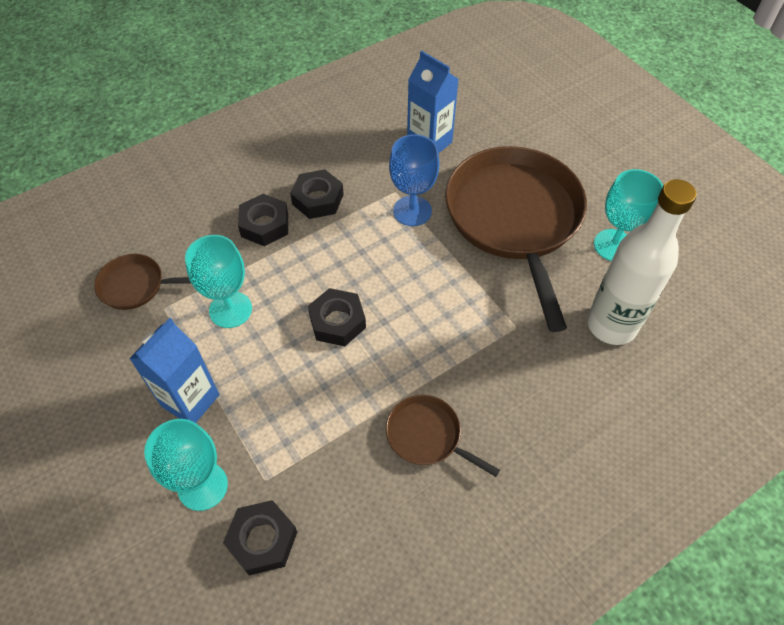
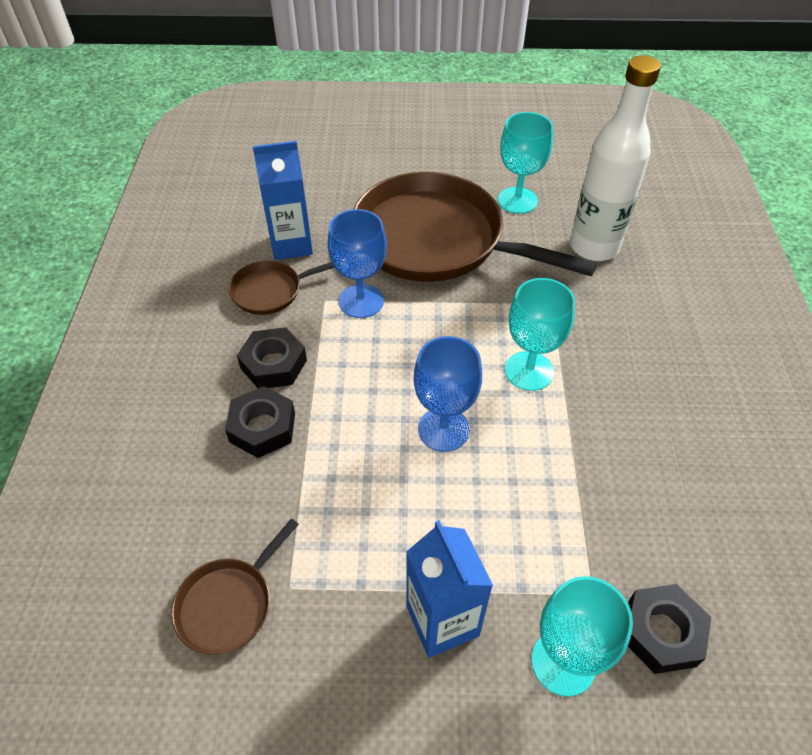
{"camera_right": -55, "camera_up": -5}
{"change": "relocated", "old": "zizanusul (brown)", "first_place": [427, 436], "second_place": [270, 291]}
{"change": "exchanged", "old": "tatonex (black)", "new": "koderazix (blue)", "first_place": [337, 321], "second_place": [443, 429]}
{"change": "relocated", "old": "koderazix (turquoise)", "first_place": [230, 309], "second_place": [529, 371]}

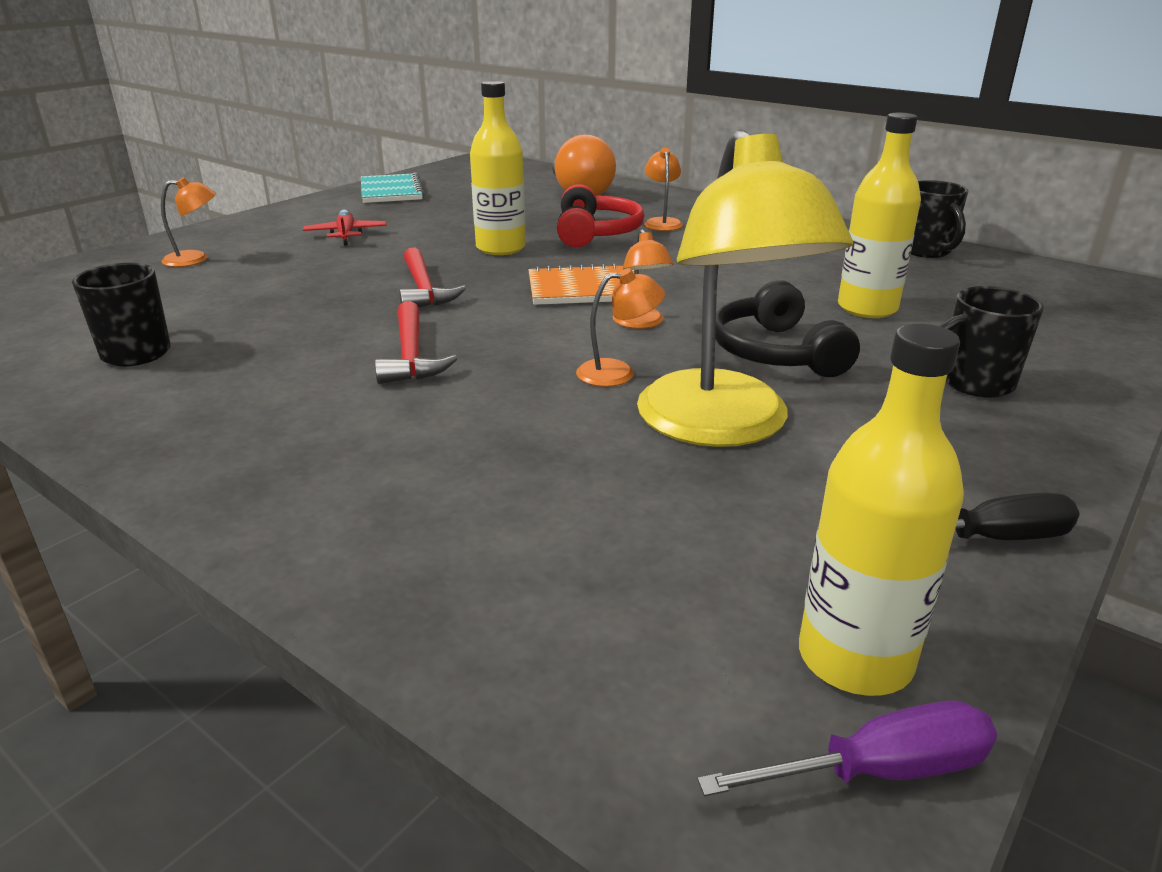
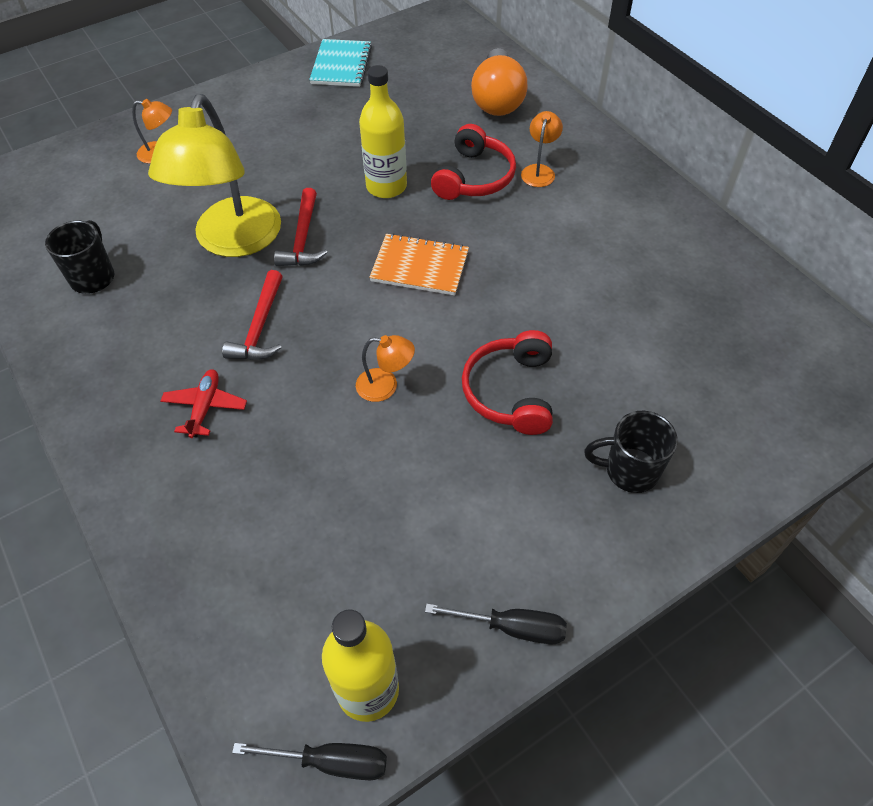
{"camera_right": 20, "camera_up": 25}
{"change": "relocated", "old": "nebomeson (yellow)", "first_place": [722, 427], "second_place": [233, 241]}
{"change": "relocated", "old": "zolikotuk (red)", "first_place": [346, 235], "second_place": [205, 407]}
{"change": "colour", "old": "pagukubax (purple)", "new": "pagukubax (black)", "first_place": [879, 770], "second_place": [331, 761]}
{"change": "colour", "old": "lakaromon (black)", "new": "lakaromon (red)", "first_place": [776, 352], "second_place": [511, 391]}
{"change": "missing", "old": "nebomeson (orange)", "first_place": [640, 323]}
{"change": "missing", "old": "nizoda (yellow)", "first_place": [867, 308]}
{"change": "missing", "old": "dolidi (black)", "first_place": [926, 251]}

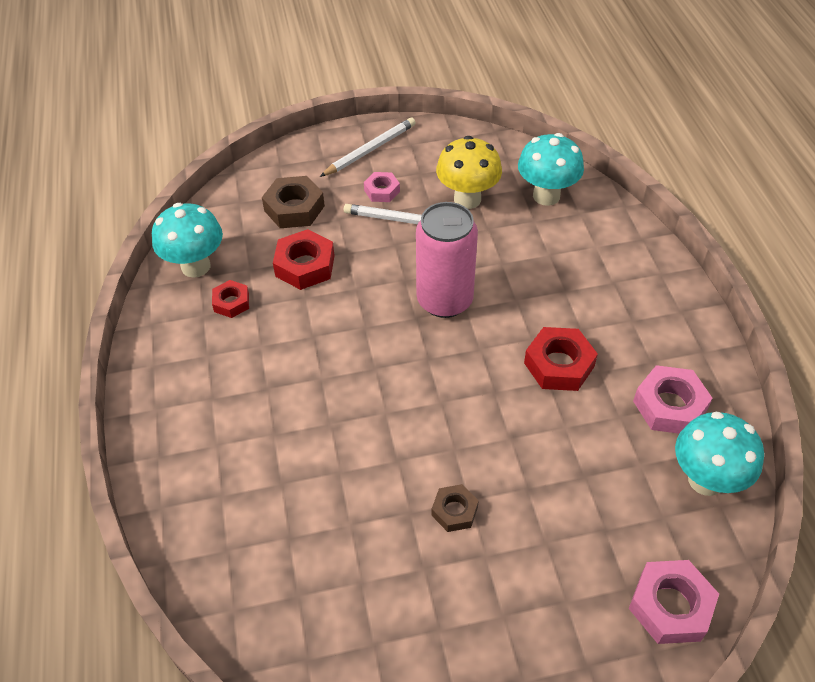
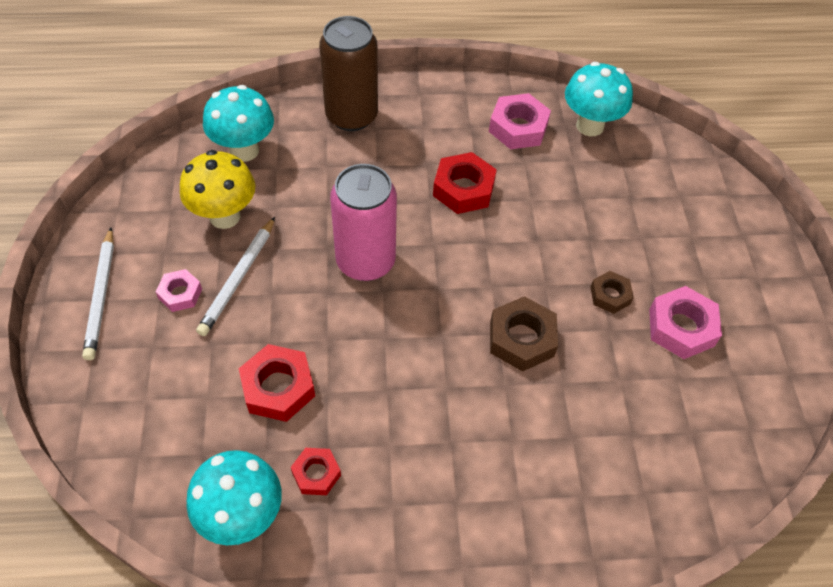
{"camera_right": -85, "camera_up": 5}
{"change": "spun", "old": "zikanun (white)", "first_place": [370, 150], "second_place": [101, 296], "degrees": -150}
{"change": "appeared", "new": "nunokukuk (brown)", "second_place": [351, 116]}
{"change": "relocated", "old": "tatonex (brown)", "first_place": [294, 208], "second_place": [521, 339]}
{"change": "relocated", "old": "tatonex (pink)", "first_place": [670, 606], "second_place": [681, 327]}

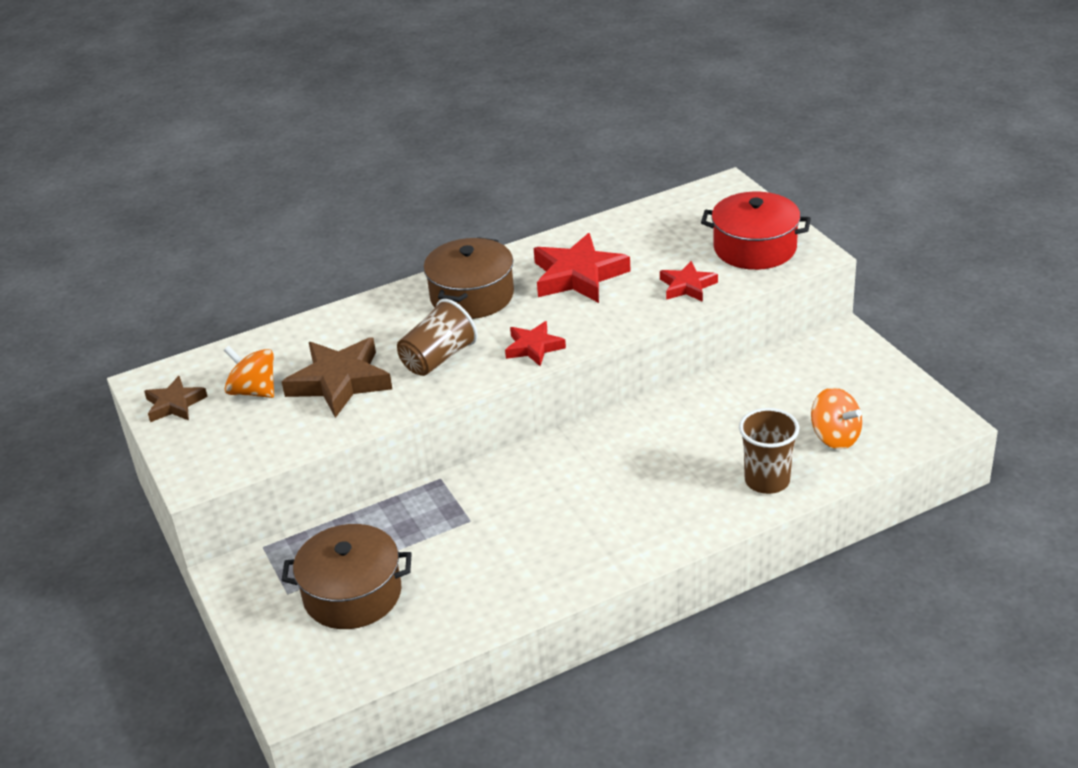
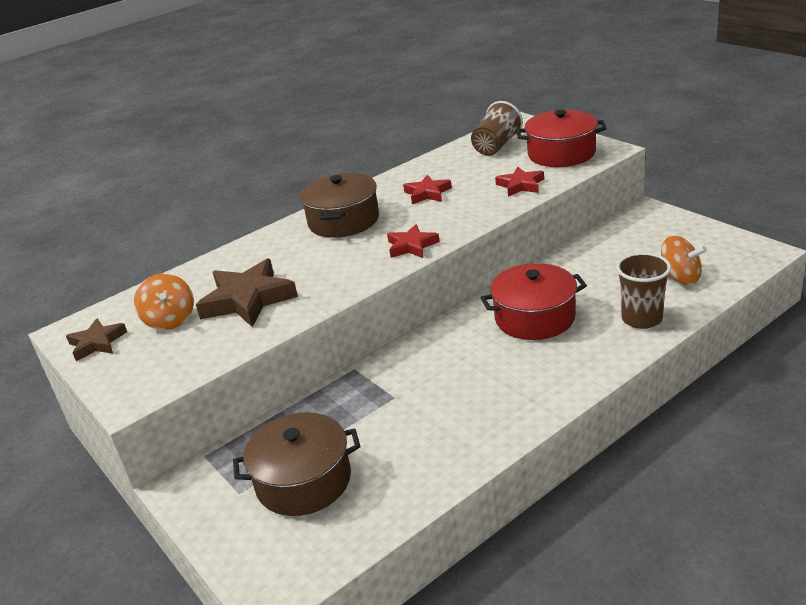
{"camera_right": -10, "camera_up": -5}
{"change": "spun", "old": "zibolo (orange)", "first_place": [254, 391], "second_place": [170, 320], "degrees": -135}
{"change": "size", "old": "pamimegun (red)", "first_place": [578, 276], "second_place": [427, 193], "factor": 0.58}
{"change": "relocated", "old": "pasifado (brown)", "first_place": [438, 358], "second_place": [496, 146]}
{"change": "appeared", "new": "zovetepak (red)", "second_place": [534, 317]}

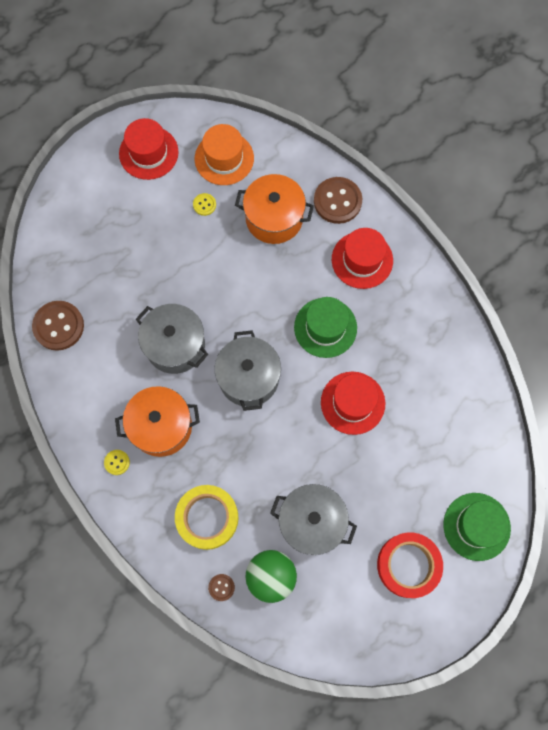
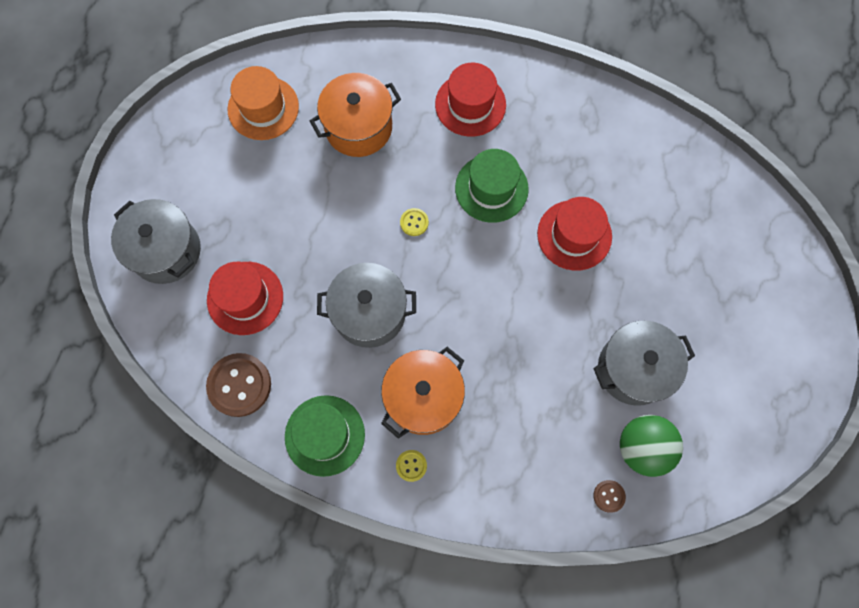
{"camera_right": -40, "camera_up": 0}
{"change": "relocated", "old": "zovetepak (grey)", "first_place": [249, 377], "second_place": [166, 251]}
{"change": "relocated", "old": "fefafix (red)", "first_place": [148, 153], "second_place": [245, 298]}
{"change": "relocated", "old": "fefafix (green)", "first_place": [476, 526], "second_place": [325, 435]}
{"change": "relocated", "old": "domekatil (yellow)", "first_place": [204, 205], "second_place": [414, 222]}
{"change": "missing", "old": "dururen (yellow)", "first_place": [207, 518]}
{"change": "missing", "old": "domekatil (brown)", "first_place": [337, 201]}
{"change": "missing", "old": "dururen (red)", "first_place": [408, 565]}

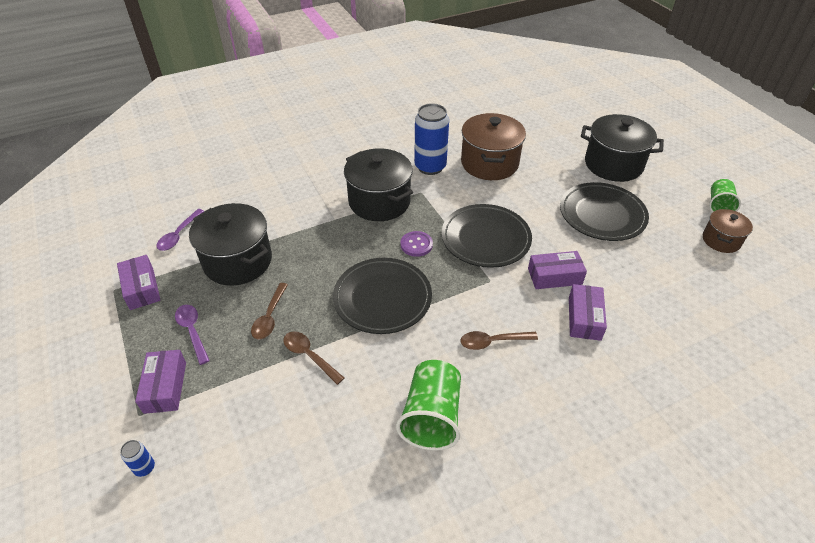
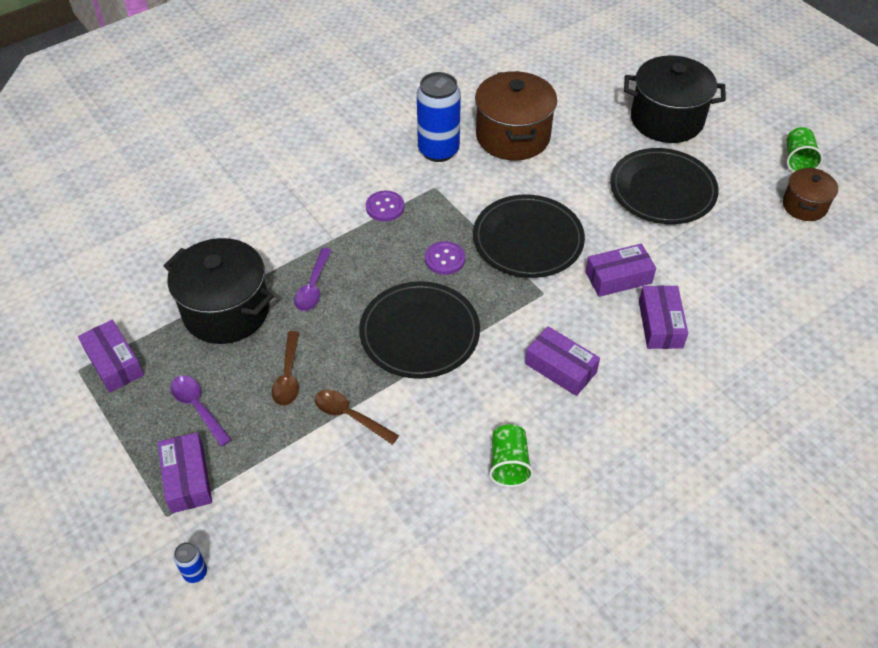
{"camera_right": -10, "camera_up": 5}
{"change": "relocated", "old": "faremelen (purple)", "first_place": [179, 235], "second_place": [313, 287]}
{"change": "exchanged", "old": "zovetepak (black)", "new": "domekatil (purple)", "first_place": [379, 202], "second_place": [385, 207]}
{"change": "size", "old": "pasifado (green)", "first_place": [432, 416], "second_place": [509, 464], "factor": 0.62}
{"change": "exchanged", "old": "faremelen (brown)", "new": "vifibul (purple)", "first_place": [492, 342], "second_place": [560, 368]}

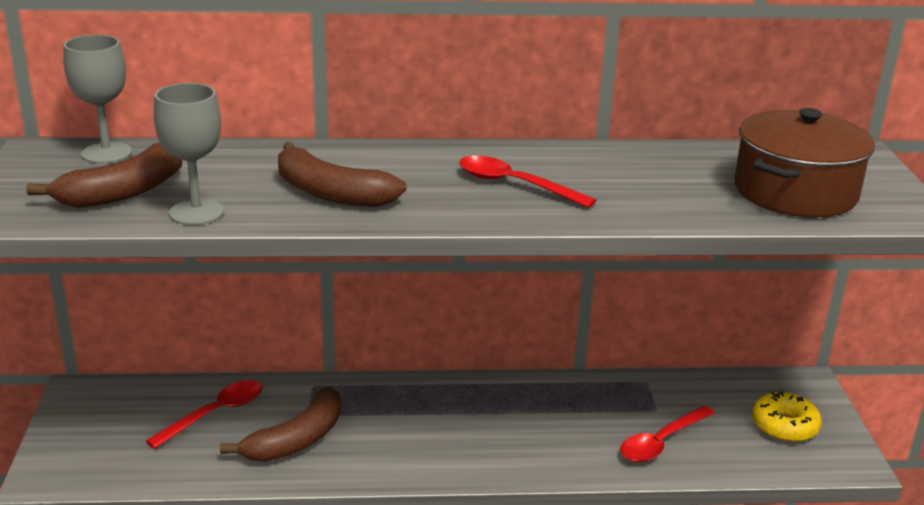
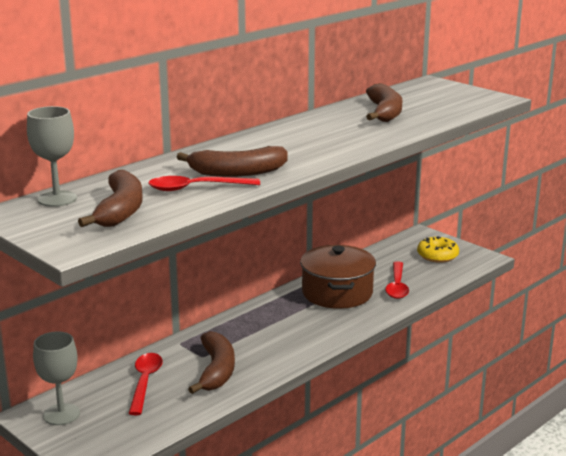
{"camera_right": -40, "camera_up": -5}
{"change": "relocated", "old": "koderazix (grey)", "first_place": [196, 212], "second_place": [61, 414]}
{"change": "relocated", "old": "faremelen (red)", "first_place": [514, 185], "second_place": [196, 188]}
{"change": "relocated", "old": "zovetepak (brown)", "first_place": [795, 192], "second_place": [337, 293]}
{"change": "appeared", "new": "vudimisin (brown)", "second_place": [384, 112]}

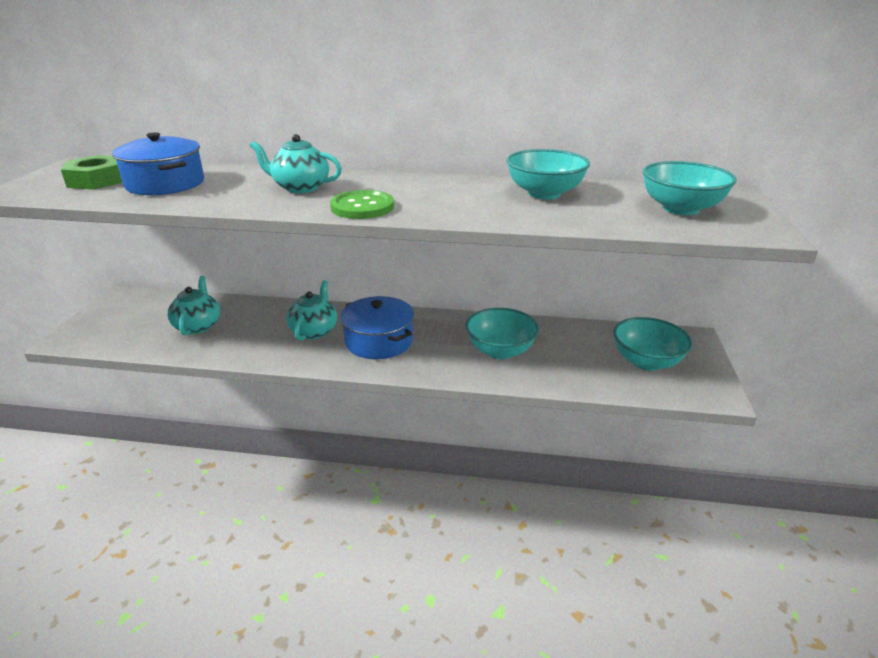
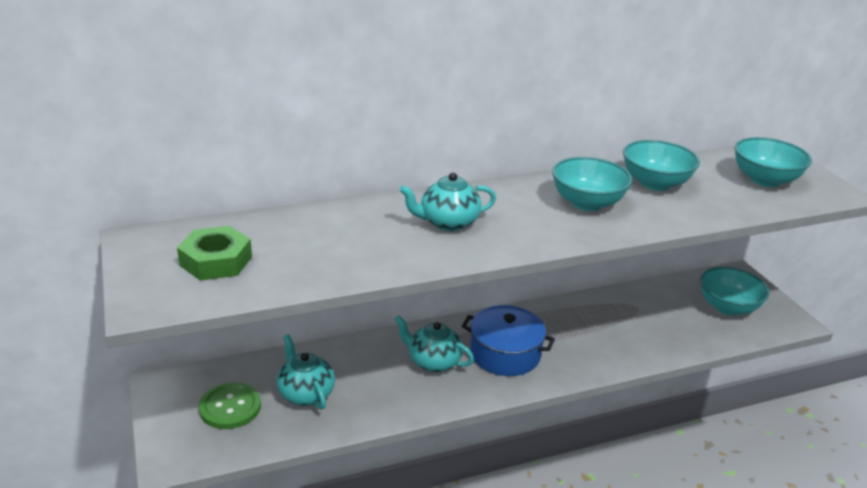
{"camera_right": -30, "camera_up": 0}
{"change": "relocated", "old": "domekatil (green)", "first_place": [362, 207], "second_place": [230, 407]}
{"change": "spun", "old": "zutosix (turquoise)", "first_place": [314, 331], "second_place": [433, 362], "degrees": -45}
{"change": "relocated", "old": "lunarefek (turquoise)", "first_place": [500, 351], "second_place": [587, 203]}
{"change": "missing", "old": "zovetepak (blue)", "first_place": [165, 184]}

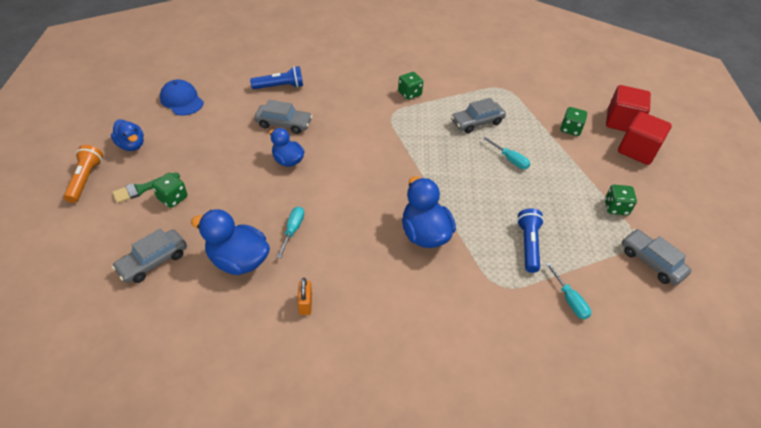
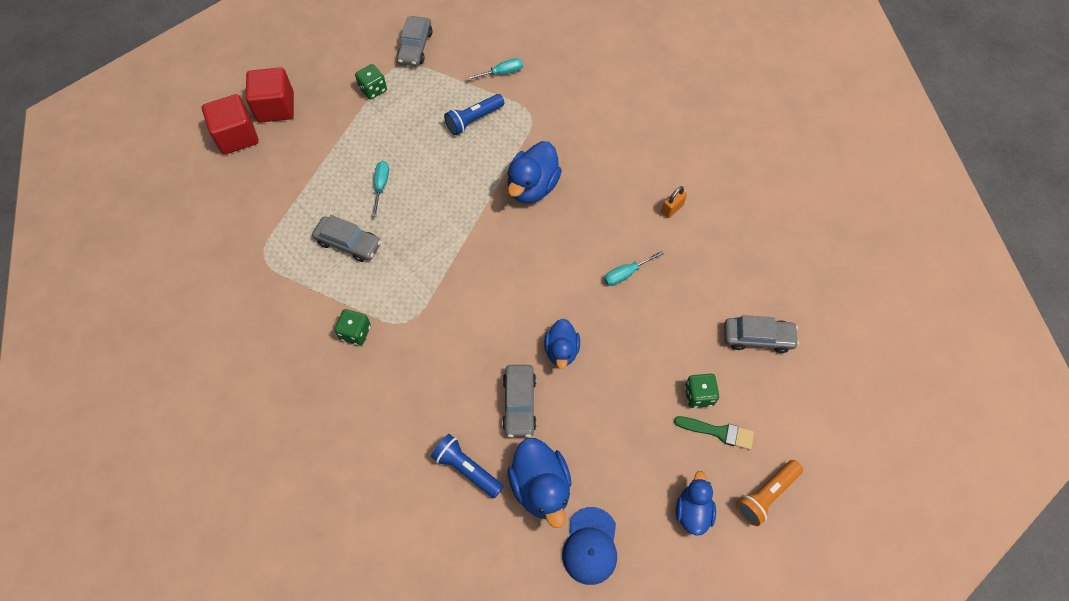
{"camera_right": -130, "camera_up": 15}
{"change": "spun", "old": "pagukubax (turquoise)", "first_place": [569, 300], "second_place": [501, 73], "degrees": 45}
{"change": "spun", "old": "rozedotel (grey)", "first_place": [284, 124], "second_place": [519, 403], "degrees": -150}
{"change": "relocated", "old": "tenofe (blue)", "first_place": [238, 260], "second_place": [541, 487]}
{"change": "missing", "old": "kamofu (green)", "first_place": [570, 129]}

